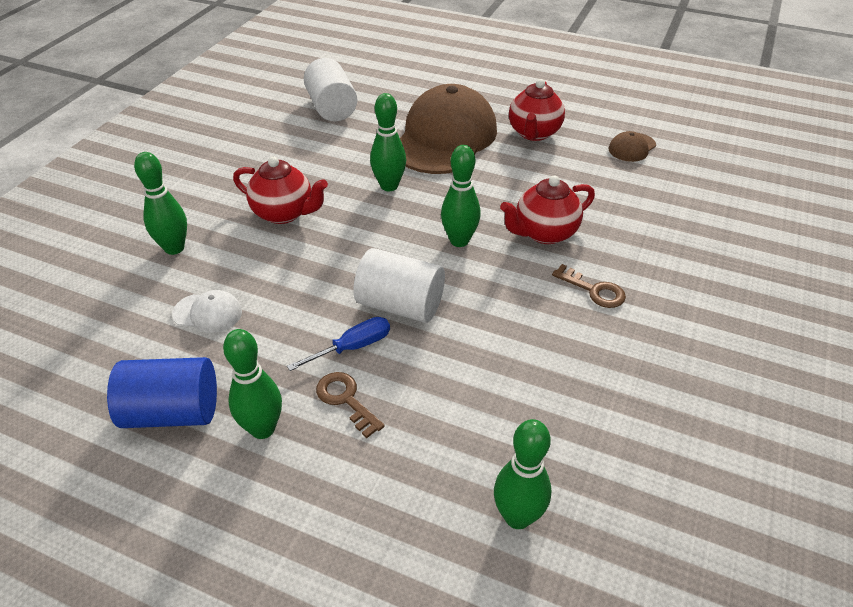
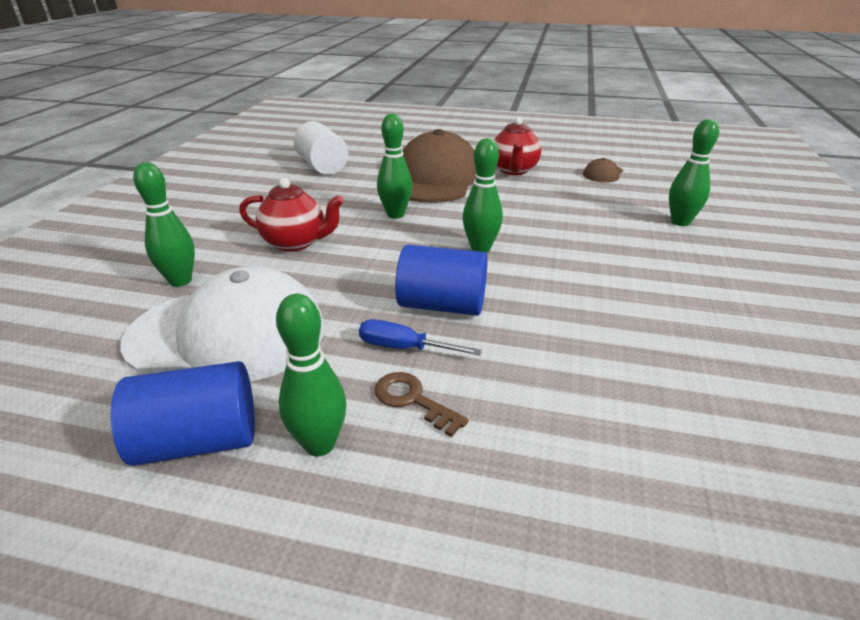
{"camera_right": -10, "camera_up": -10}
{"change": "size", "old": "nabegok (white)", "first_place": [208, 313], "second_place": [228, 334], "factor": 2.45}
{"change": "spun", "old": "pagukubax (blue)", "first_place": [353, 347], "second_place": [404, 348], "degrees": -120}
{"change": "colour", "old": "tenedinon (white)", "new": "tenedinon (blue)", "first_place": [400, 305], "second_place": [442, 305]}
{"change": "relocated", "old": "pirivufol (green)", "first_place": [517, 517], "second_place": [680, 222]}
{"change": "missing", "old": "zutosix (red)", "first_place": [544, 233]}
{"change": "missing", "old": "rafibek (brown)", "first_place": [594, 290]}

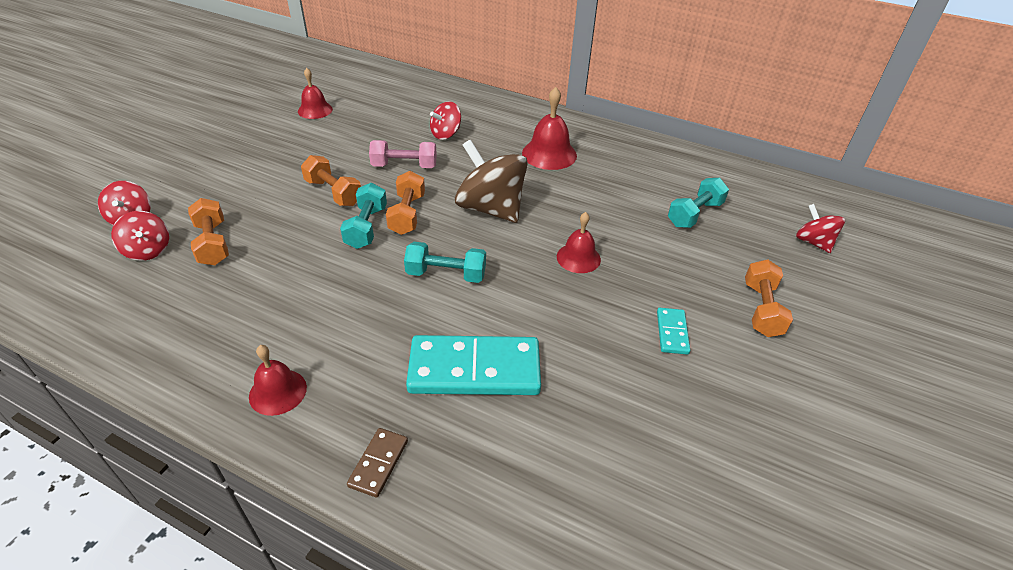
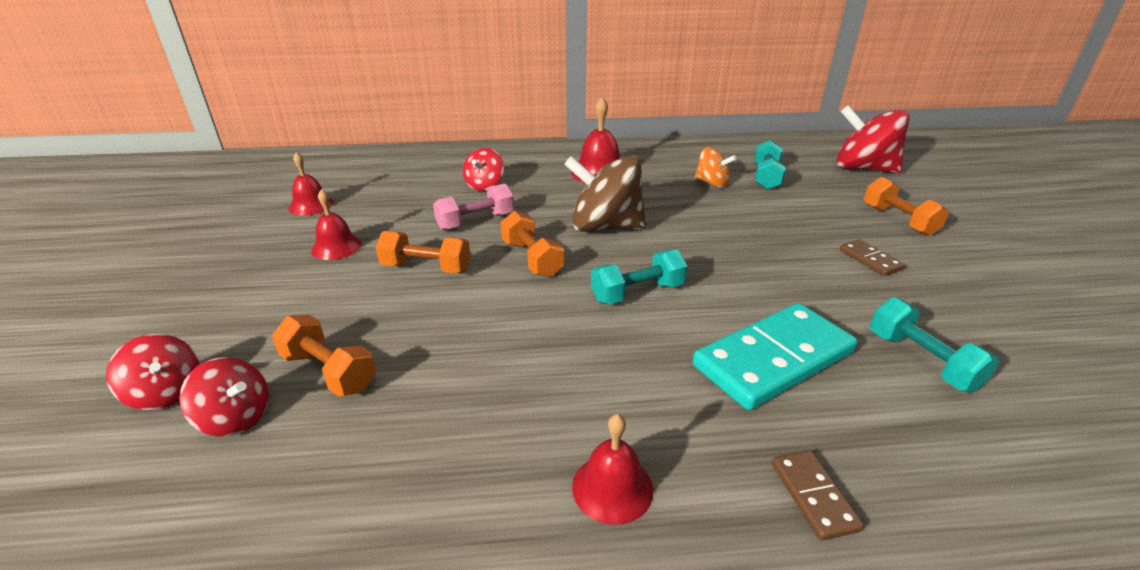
{"camera_right": -30, "camera_up": -10}
{"change": "relocated", "old": "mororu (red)", "first_place": [578, 258], "second_place": [336, 247]}
{"change": "appeared", "new": "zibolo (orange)", "second_place": [712, 183]}
{"change": "size", "old": "zibolo (red)", "first_place": [813, 242], "second_place": [863, 169], "factor": 1.84}
{"change": "colour", "old": "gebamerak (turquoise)", "new": "gebamerak (brown)", "first_place": [672, 332], "second_place": [870, 260]}
{"change": "relocated", "old": "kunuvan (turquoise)", "first_place": [366, 227], "second_place": [921, 361]}

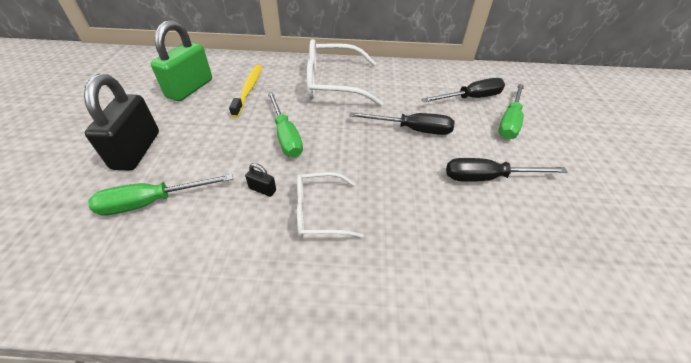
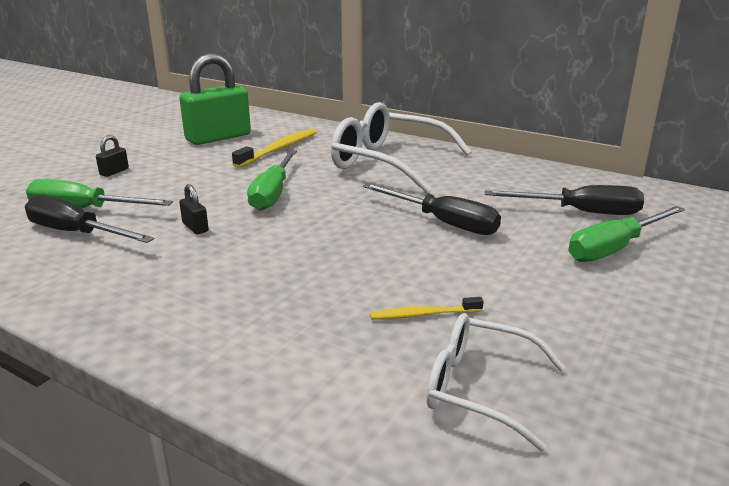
{"camera_right": 30, "camera_up": -20}
{"change": "relocated", "old": "pagukubax (black)", "first_place": [487, 177], "second_place": [76, 233]}
{"change": "size", "old": "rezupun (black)", "first_place": [137, 150], "second_place": [114, 172], "factor": 0.4}
{"change": "appeared", "new": "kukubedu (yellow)", "second_place": [423, 314]}
{"change": "relocated", "old": "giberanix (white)", "first_place": [319, 212], "second_place": [480, 388]}

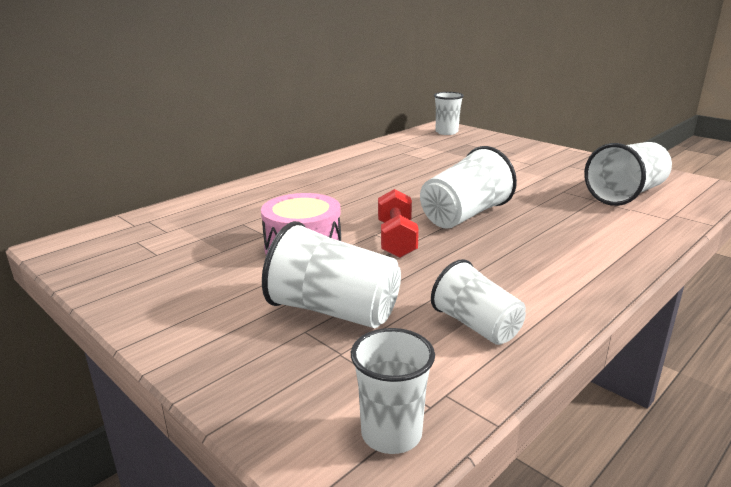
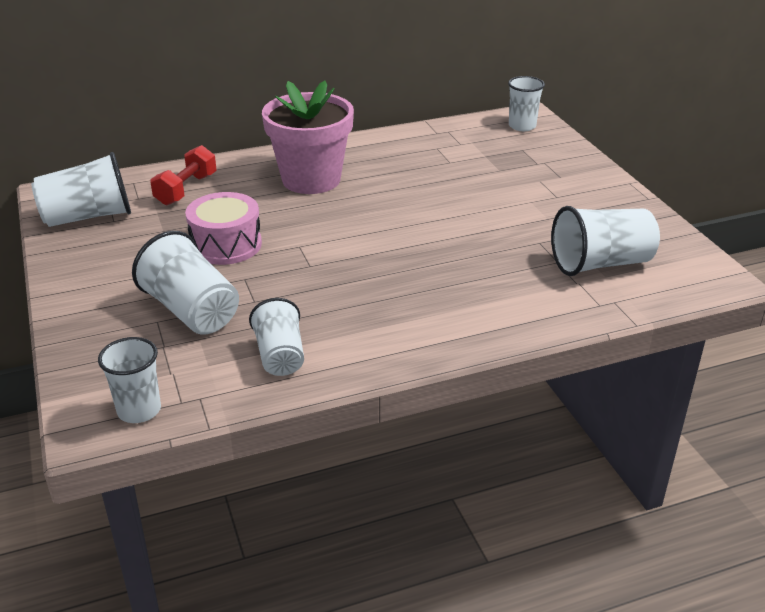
{"camera_right": 25, "camera_up": 10}
{"change": "relocated", "old": "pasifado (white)", "first_place": [464, 215], "second_place": [88, 216]}
{"change": "relocated", "old": "kunuvan (red)", "first_place": [396, 239], "second_place": [186, 189]}
{"change": "appeared", "new": "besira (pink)", "second_place": [311, 179]}

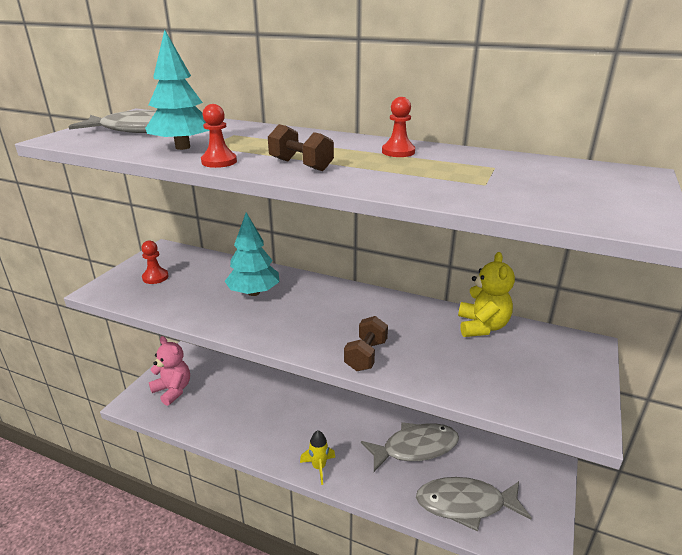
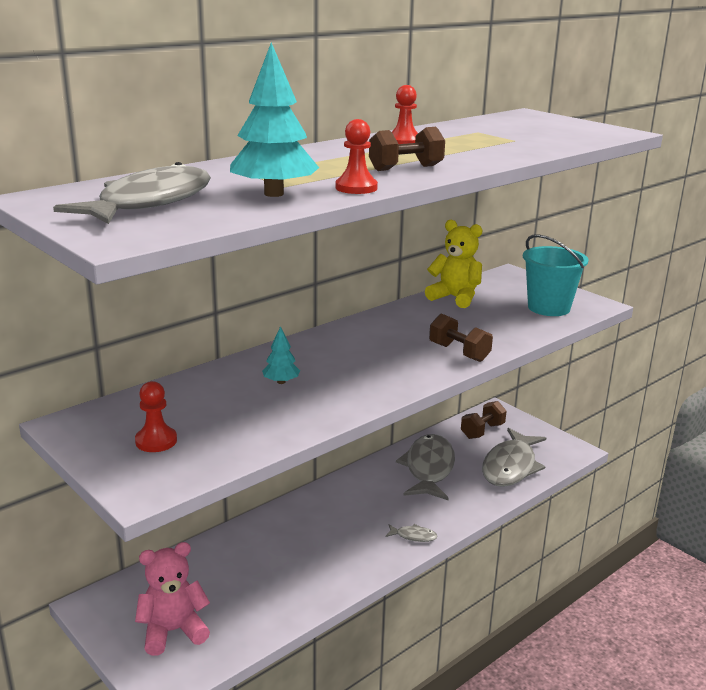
{"camera_right": -65, "camera_up": -5}
{"change": "size", "old": "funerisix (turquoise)", "first_place": [254, 292], "second_place": [281, 382], "factor": 0.51}
{"change": "exchanged", "old": "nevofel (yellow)", "new": "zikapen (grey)", "first_place": [319, 467], "second_place": [413, 536]}
{"change": "appeared", "new": "kunuvan (brown)", "second_place": [482, 431]}
{"change": "appeared", "new": "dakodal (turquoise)", "second_place": [549, 308]}

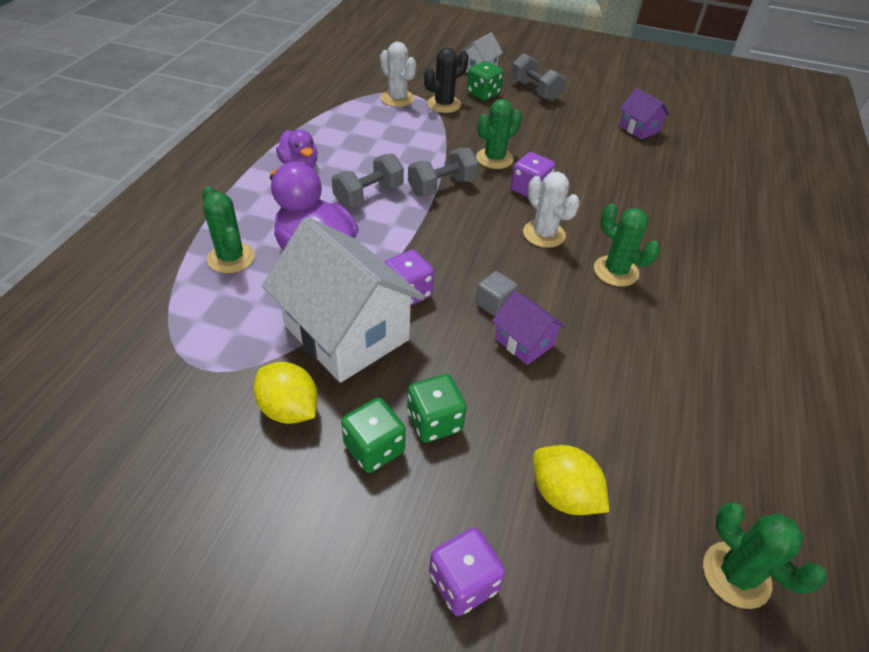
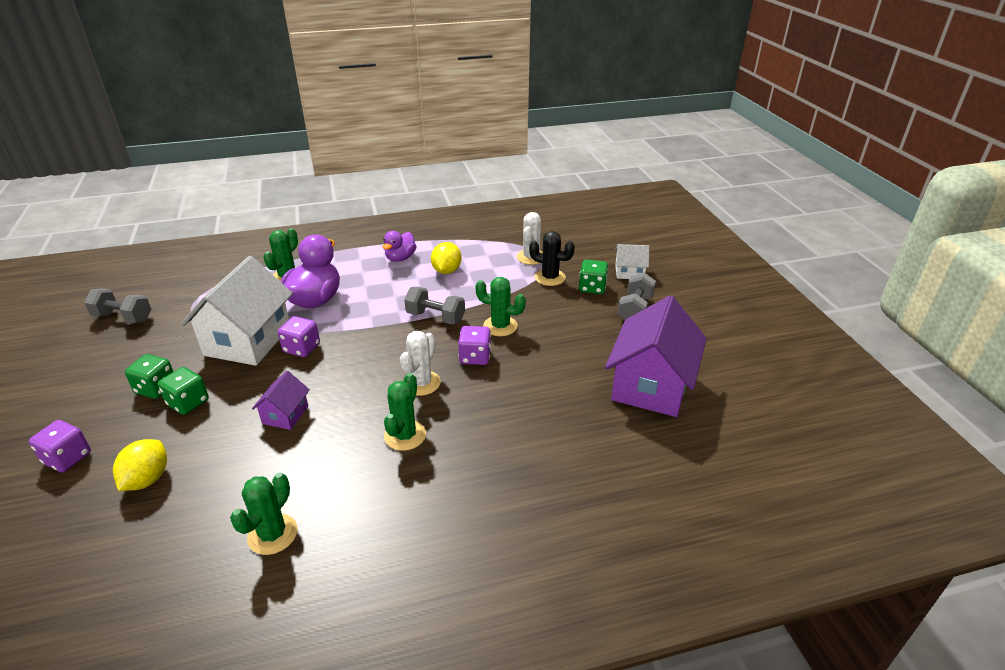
{"camera_right": 60, "camera_up": -10}
{"change": "relocated", "old": "kunuvan (grey)", "first_place": [368, 195], "second_place": [123, 318]}
{"change": "relocated", "old": "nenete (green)", "first_place": [736, 575], "second_place": [272, 534]}
{"change": "relocated", "old": "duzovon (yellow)", "first_place": [289, 409], "second_place": [446, 271]}
{"change": "size", "old": "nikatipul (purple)", "first_place": [638, 129], "second_place": [651, 386], "factor": 2.11}
{"change": "missing", "old": "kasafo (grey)", "first_place": [494, 304]}

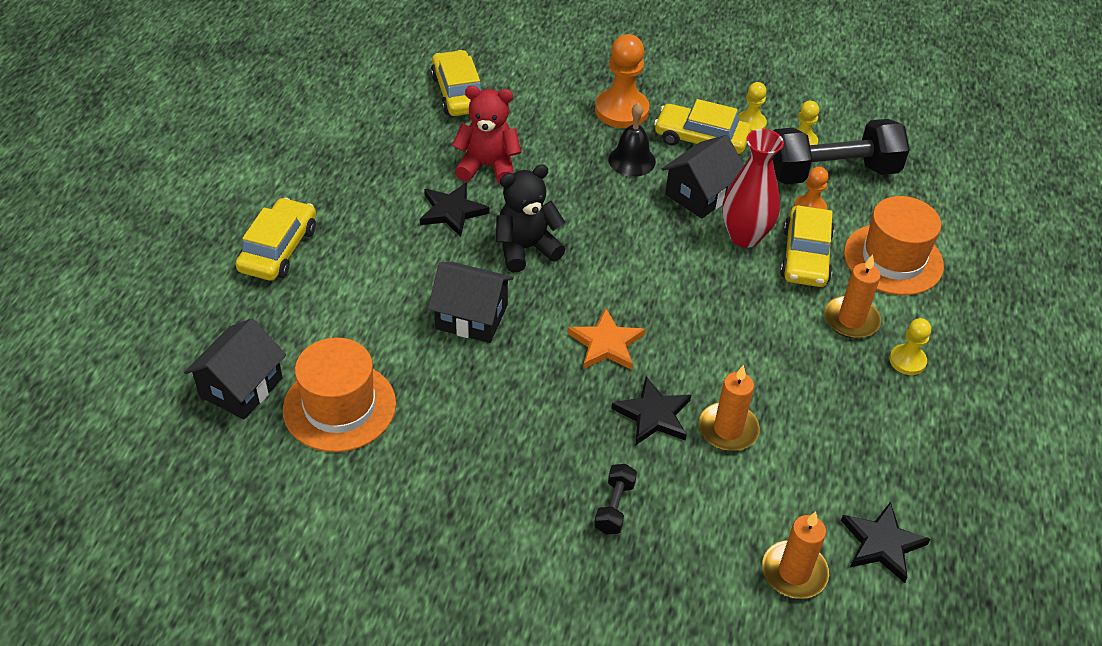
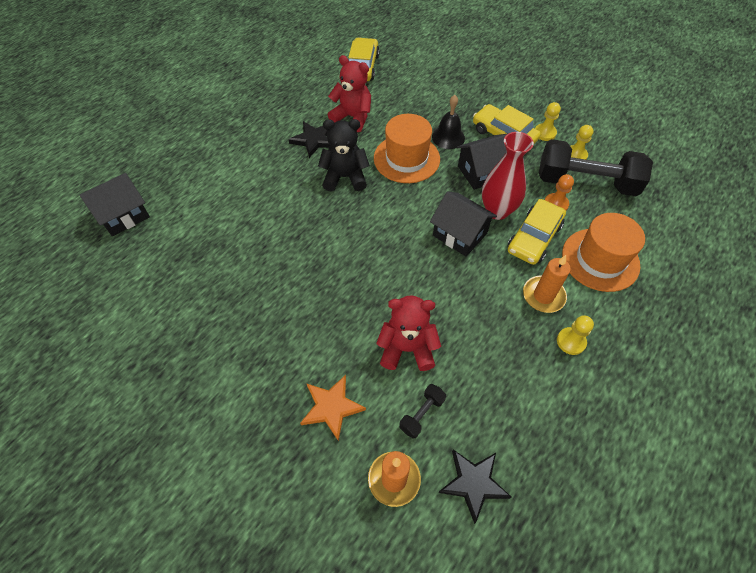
{"camera_right": 25, "camera_up": 10}
{"change": "relocated", "old": "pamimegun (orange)", "first_place": [606, 344], "second_place": [331, 407]}
{"change": "relocated", "old": "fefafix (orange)", "first_place": [339, 406], "second_place": [406, 158]}
{"change": "exchanged", "old": "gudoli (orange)", "new": "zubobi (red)", "first_place": [728, 429], "second_place": [407, 348]}
{"change": "relocated", "old": "kunuvan (black)", "first_place": [614, 507], "second_place": [422, 414]}
{"change": "relocated", "old": "nikatipul (black)", "first_place": [471, 317], "second_place": [460, 234]}
{"change": "missing", "old": "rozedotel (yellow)", "first_place": [278, 249]}
{"change": "missing", "old": "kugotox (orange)", "first_place": [621, 110]}
{"change": "missing", "old": "pamimegun (black)", "first_place": [653, 415]}

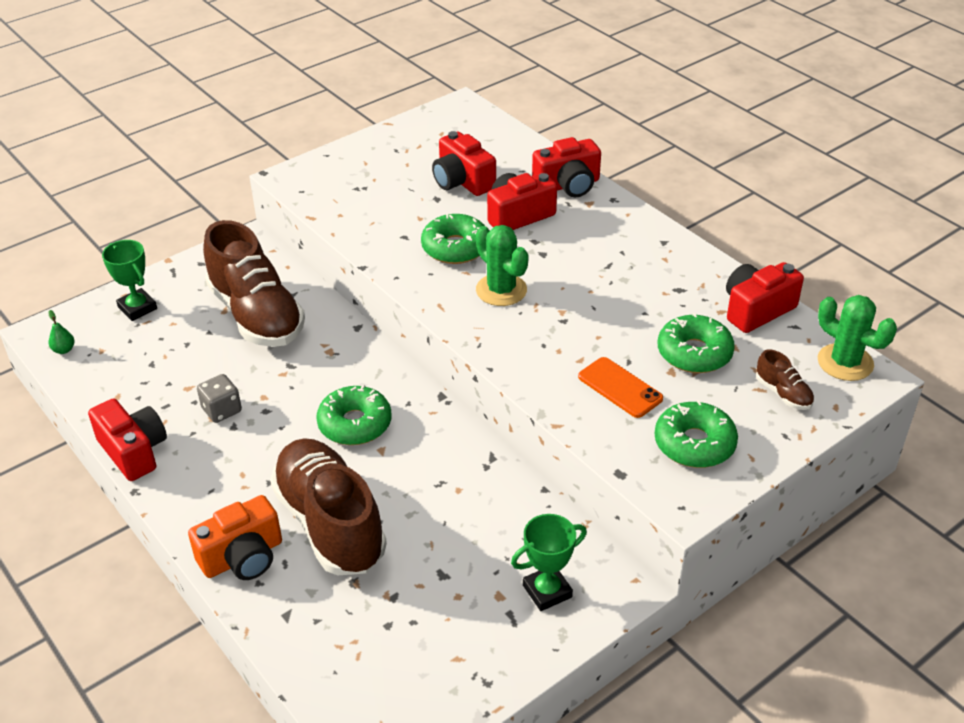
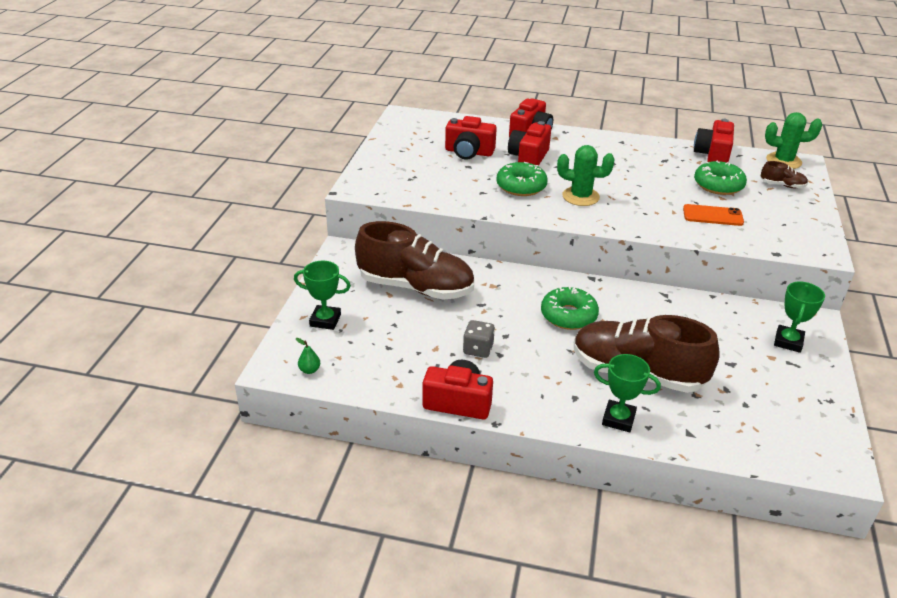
{"camera_right": -40, "camera_up": -5}
{"change": "exchanged", "old": "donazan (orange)", "new": "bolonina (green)", "first_place": [243, 557], "second_place": [618, 419]}
{"change": "missing", "old": "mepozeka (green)", "first_place": [694, 444]}

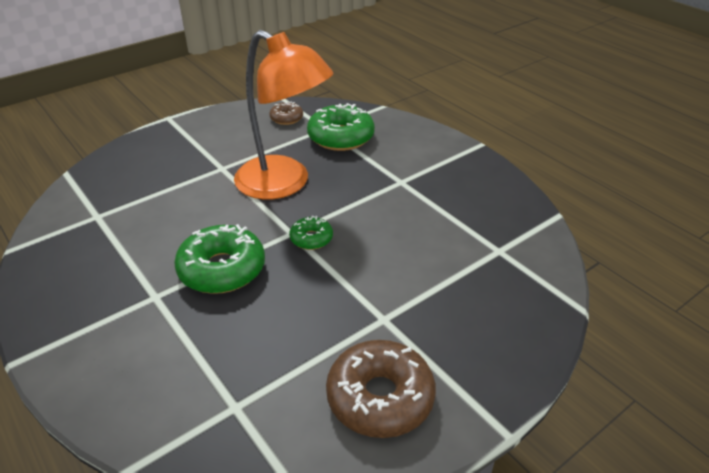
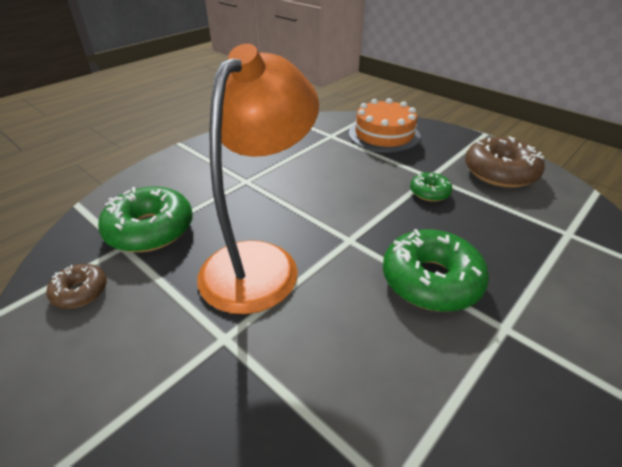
{"camera_right": -100, "camera_up": 0}
{"change": "appeared", "new": "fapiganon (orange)", "second_place": [384, 135]}
{"change": "relocated", "old": "mepozeka (green)", "first_place": [311, 238], "second_place": [429, 192]}

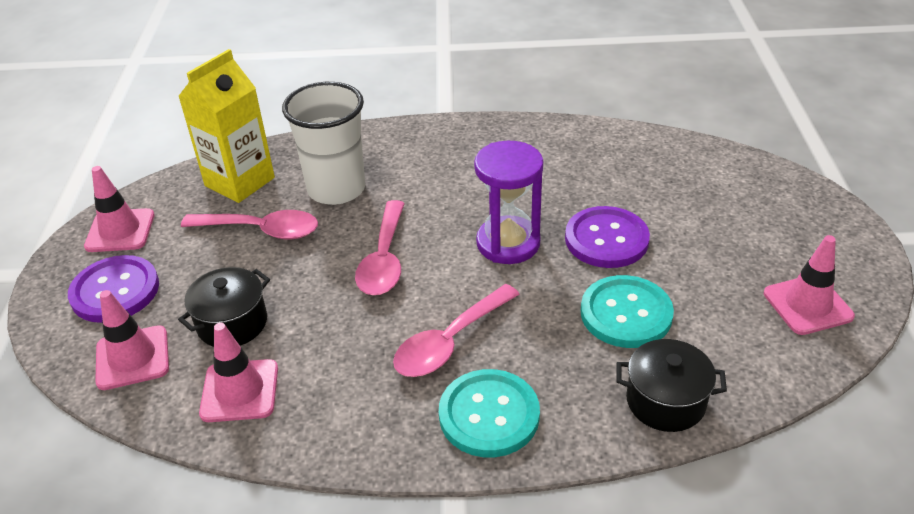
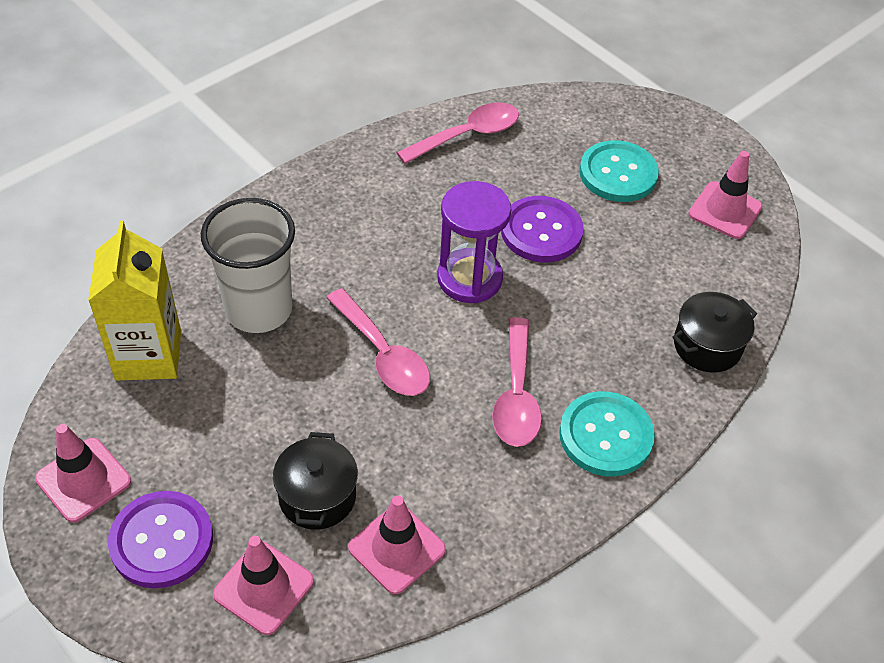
{"camera_right": -45, "camera_up": 10}
{"change": "relocated", "old": "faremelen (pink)", "first_place": [261, 230], "second_place": [468, 135]}
{"change": "relocated", "old": "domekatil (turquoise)", "first_place": [626, 314], "second_place": [618, 173]}

